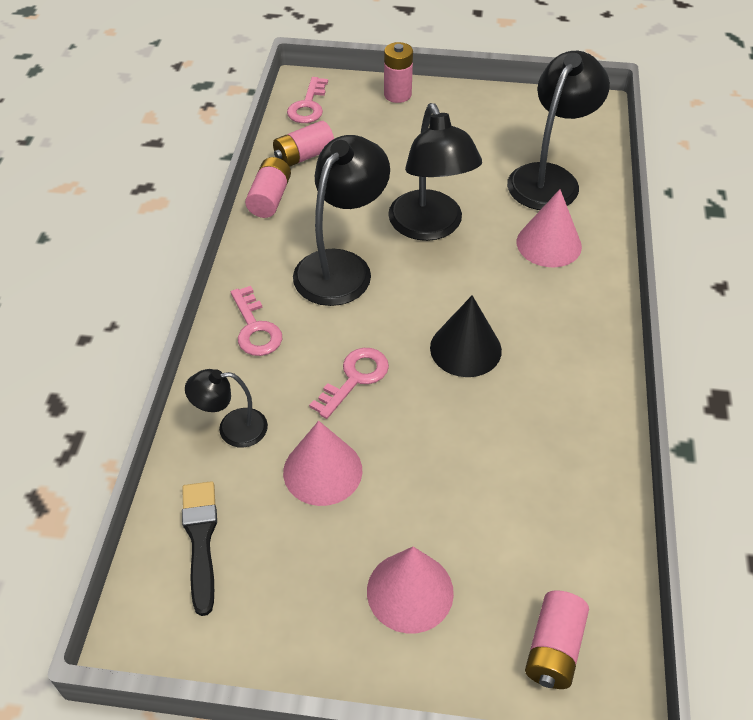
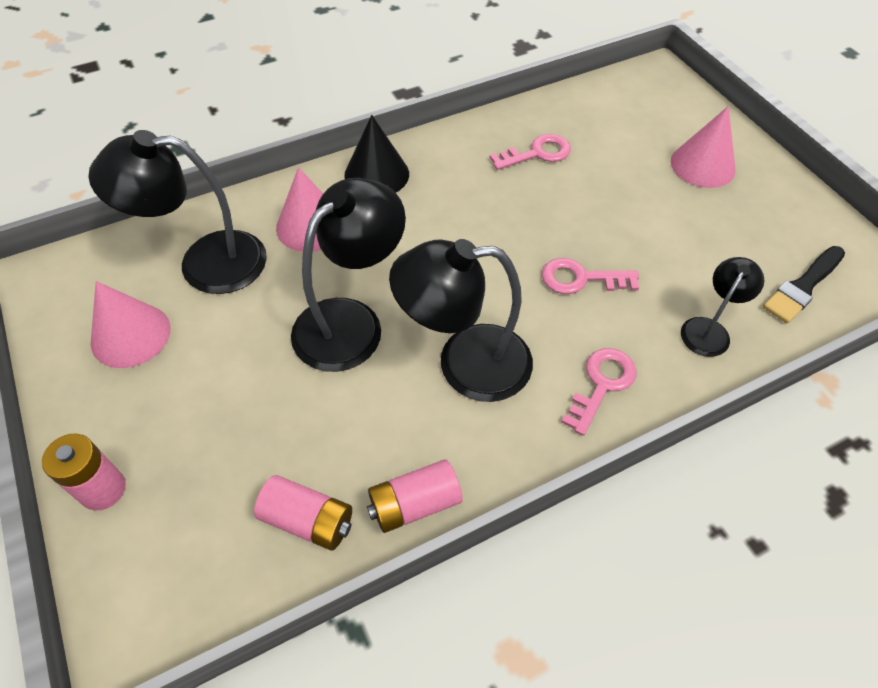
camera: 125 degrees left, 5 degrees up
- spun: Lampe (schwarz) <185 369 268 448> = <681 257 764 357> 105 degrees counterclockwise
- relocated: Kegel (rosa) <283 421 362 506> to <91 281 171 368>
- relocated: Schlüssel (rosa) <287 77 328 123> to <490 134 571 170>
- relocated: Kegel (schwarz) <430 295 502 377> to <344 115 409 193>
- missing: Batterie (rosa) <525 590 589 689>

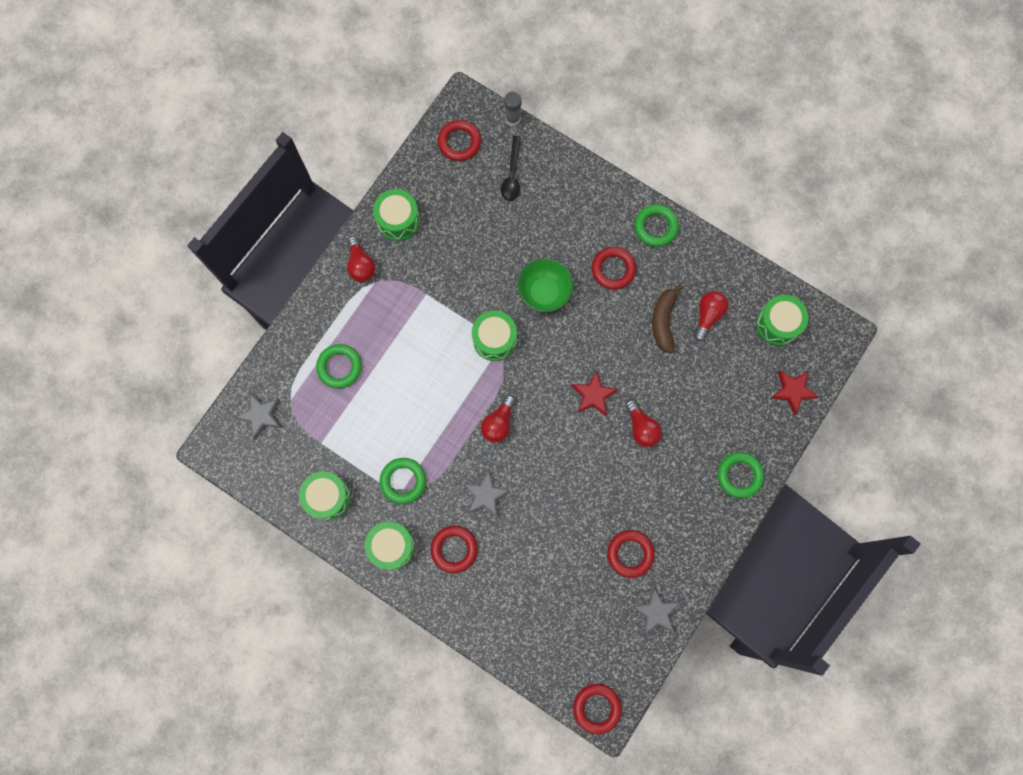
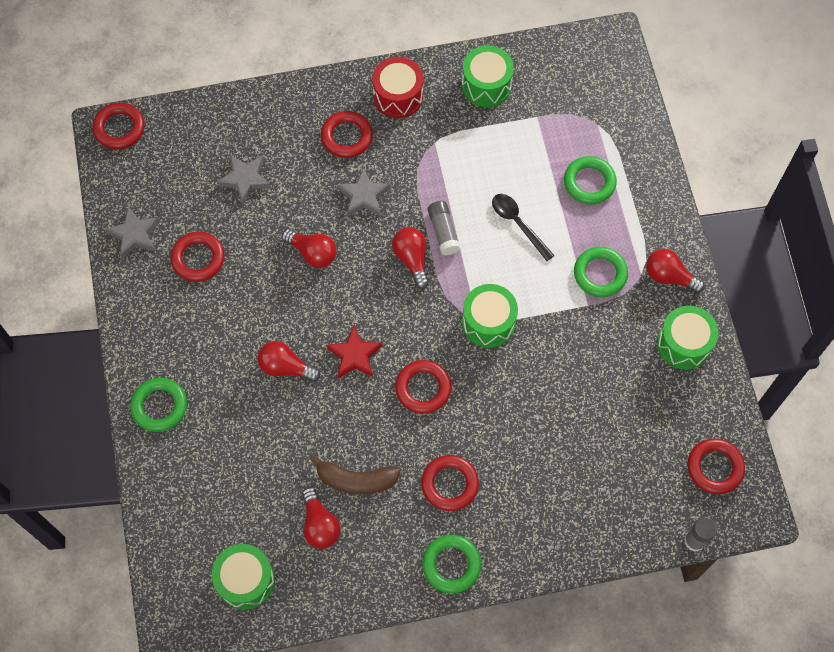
camera: 135 degrees right, 10 degrees down
- relocated: Stern (grau) <235 393 281 439> to <217 155 271 204>
- colour: Trommel (grün) <365 522 415 570> to Trommel (rot) <372 57 423 118>
- relocated: Ring (grün) <380 458 426 504> to <574 247 628 297>
- relocated: Löffel (schwarz) <501 136 521 201> to <492 194 555 261>
- missing: Schüssel (grün) <517 258 573 312>
- spun: Banane (braun) <652 284 683 353> = <309 454 401 494> 135 degrees clockwise
- missing: Stern (rot) <770 371 818 415>
- appeared: Glühbirne (rot) <282 229 336 268>
- appeared: Ring (rot) <395 360 451 414>
- appeared: Klebestift (grau) <428 201 460 255>

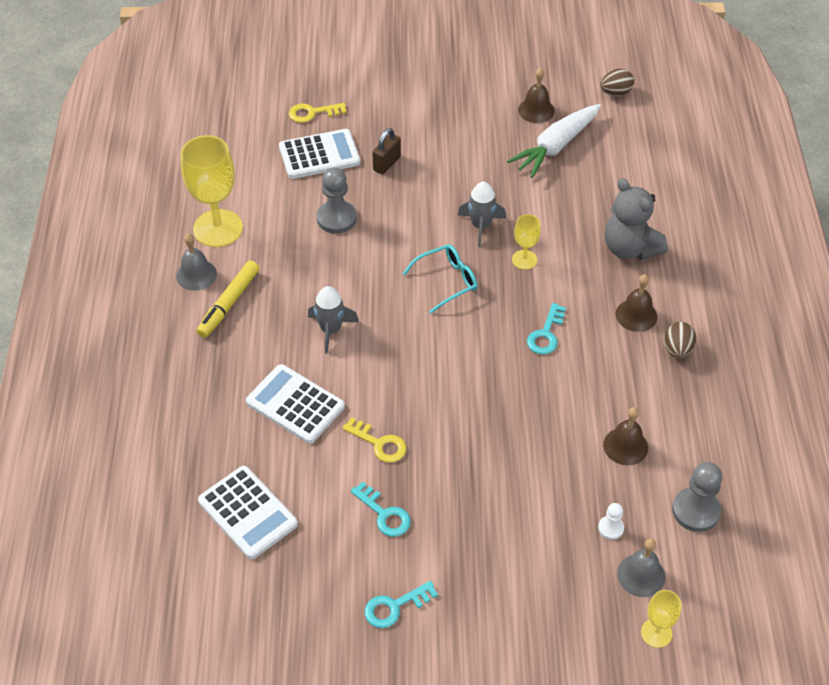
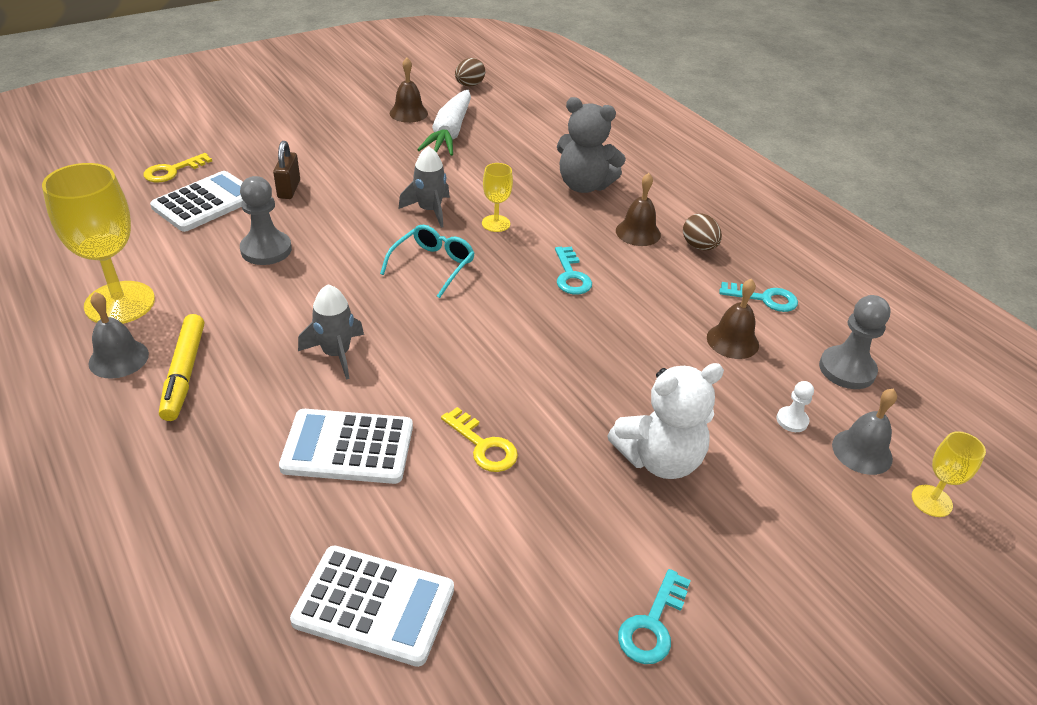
camera: 35 degrees left, 10 degrees down
- spun: Schlüssel (gelb) <342 417 406 463> = <441 407 518 472> 45 degrees clockwise
- relocated: Schlüssel (türkis) <351 481 411 537> to <719 282 798 312>
- appeared: Teddybär (weiß) <607 363 724 479>

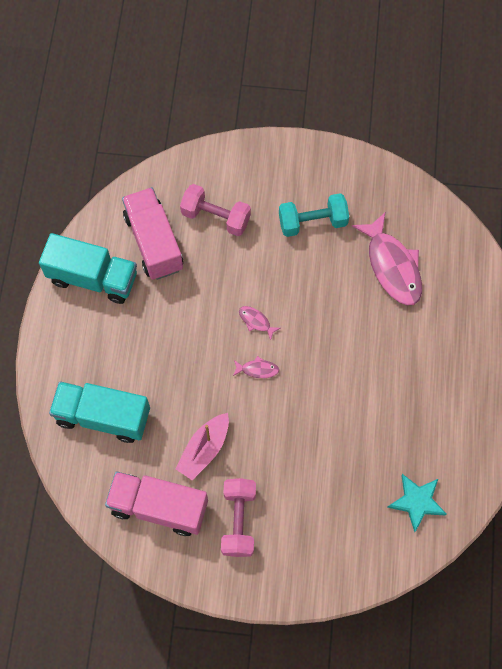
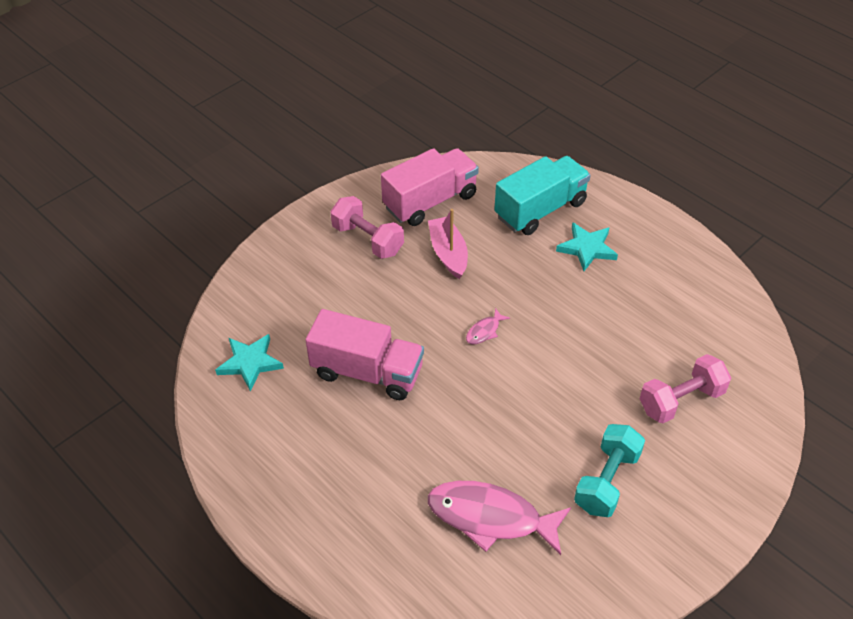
camera: 130 degrees right, 20 degrees down
- missing: Lastwagen (türkis) <39 233 137 304>
- relocated: Lastwagen (rosa) <122 187 183 280> to <305 309 424 400>
- missing: Fisch (rosa) <239 306 280 340>
- appeared: Stern (türkis) <556 222 618 271>

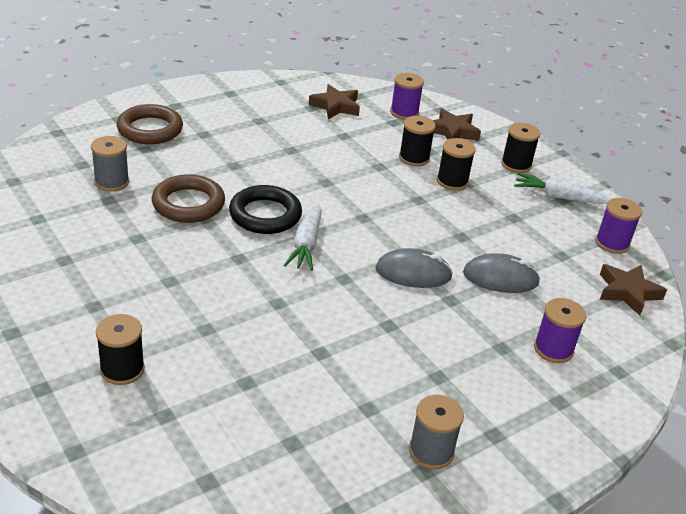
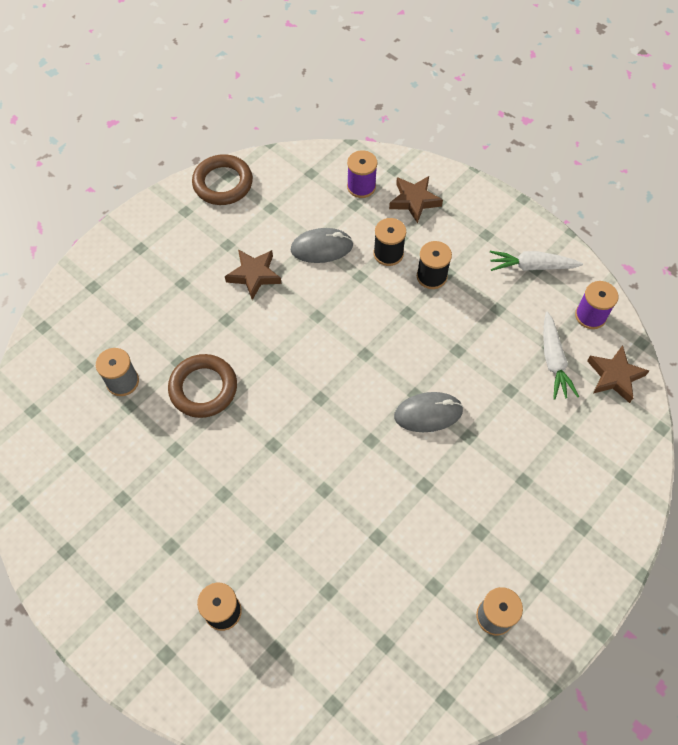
camera: 10 degrees left, 25 degrees up
- relocated: Ring (braun) <117 104 183 144> to <192 154 253 205>
- missing: Ring (schwarz) <229 185 302 234>
- relocated: Karotte (weiß) <284 204 322 271> to <543 312 579 400>
- relocated: Stern (braun) <309 84 360 119> to <225 249 282 300>
- relocated: Computermaus (grau) <463 253 540 293> to <291 228 353 263>
- missing: Garnrolle (schwarz) <501 123 540 173>
- missing: Garnrolle (lila) <534 298 586 363>

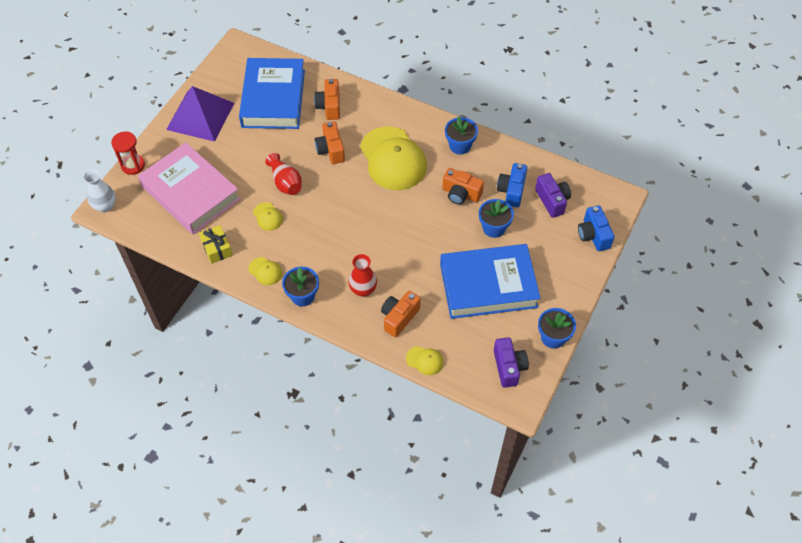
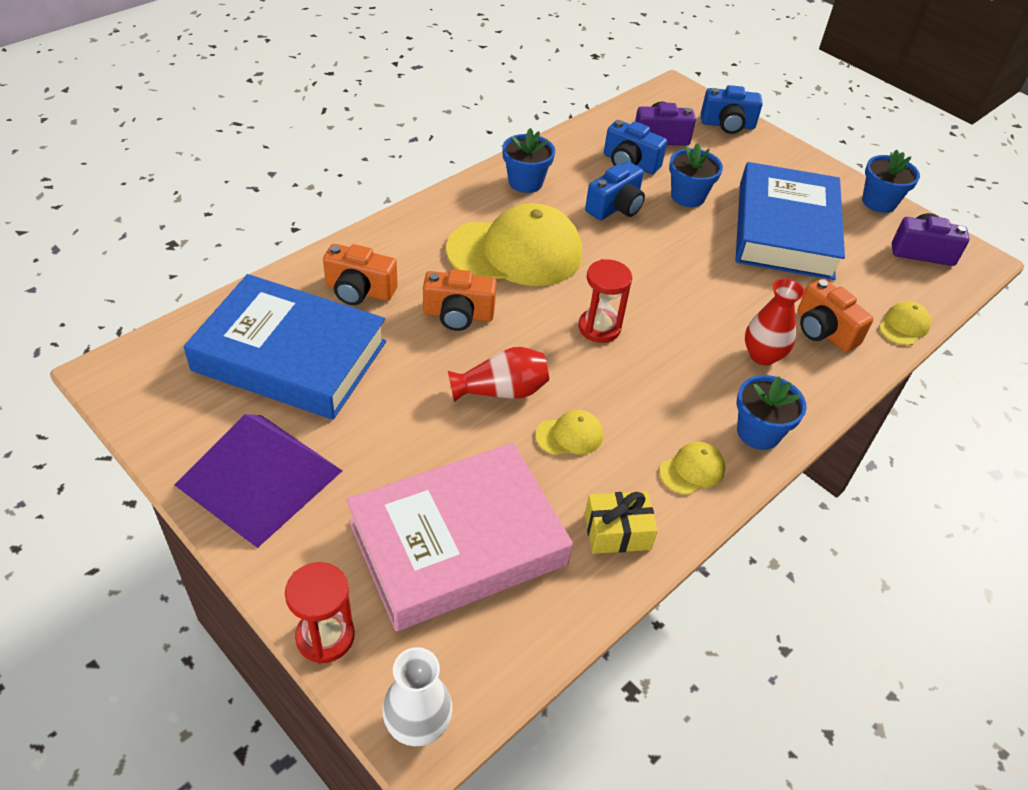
camera: 75 degrees left, 10 degrees down
- colour: Kamera (orange) <442 168 484 205> to Kamera (blau) <585 161 645 220>
- appeared: Sanduhr (rot) <579 259 632 343>

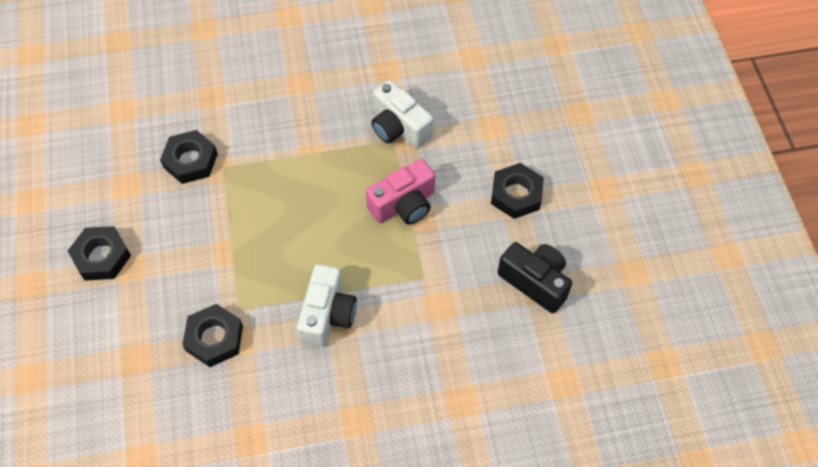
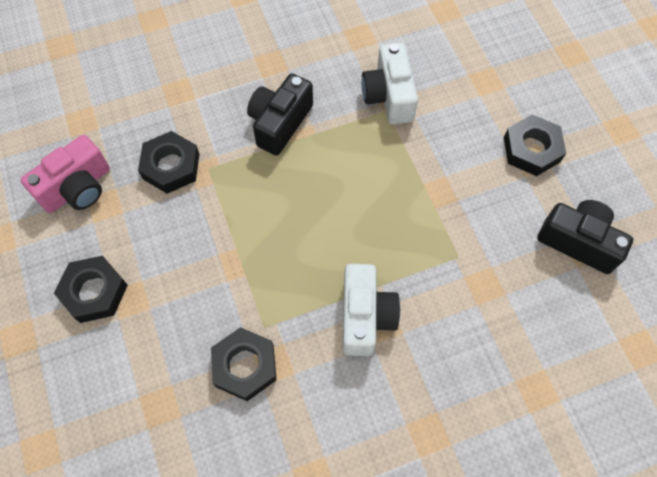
camera: 10 degrees left, 5 degrees up
- relocated: Kamera (rosa) <366 159 435 225> to <21 135 110 213>
- spun: Kamera (weiß) <371 80 433 148> = <362 43 418 124> 45 degrees clockwise
- appeared: Kamera (schwarz) <247 73 313 156>

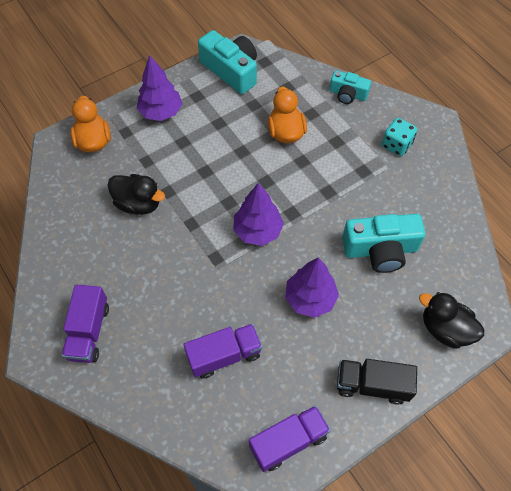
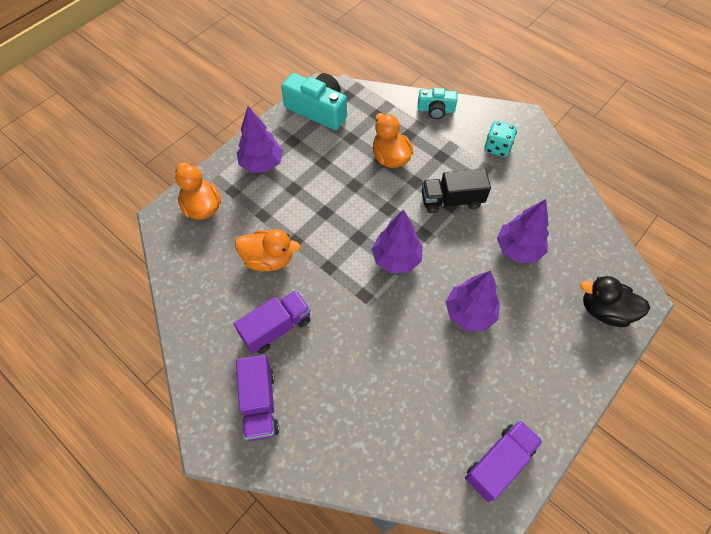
camera: 15 degrees left, 0 degrees up
- colour: Ente (schwarz) <107 174 165 215> to Ente (orange) <235 229 300 271>
- relocated: Lastwagen (lila) <183 324 262 379> to <234 290 311 354>
- relocated: Lastwagen (schwarz) <337 359 417 405> to <422 169 491 213>
- exchanged: Kamera (türkis) <342 214 425 273> to Baum (lila) <497 199 549 263>

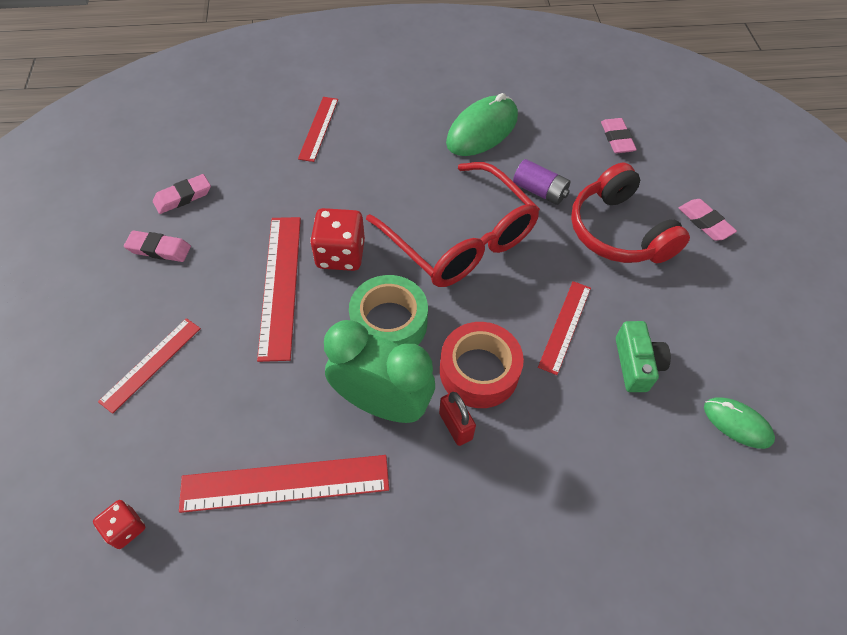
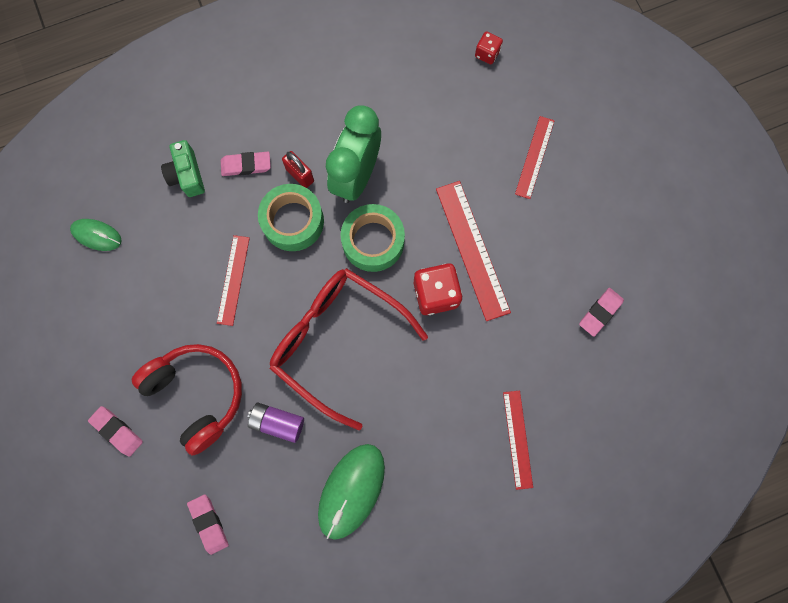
camera: 165 degrees right, 20 degrees up
- relocated: Radiergummi (rosa) <124 231 191 262> to <221 152 271 176>
- missing: Lineal (rot) <179 455 389 513>
- spun: Wecker (grün) <324 320 435 423> = <326 106 381 203> 105 degrees clockwise
- colour: Klebeband (rot) <440 322 524 408> to Klebeband (grün) <258 184 324 251>
- relocated: Kamera (grün) <616 321 671 392> to <161 140 205 197>

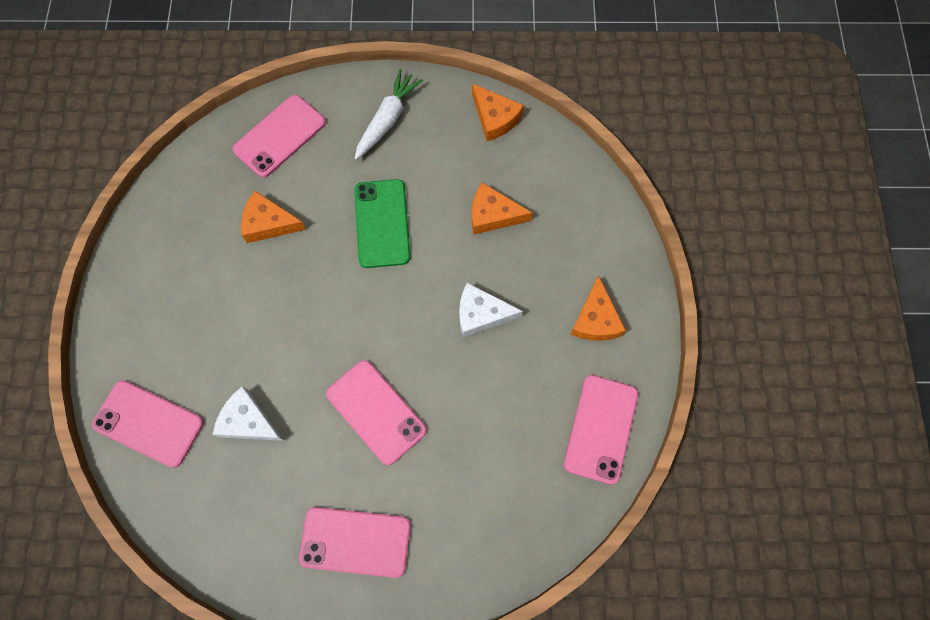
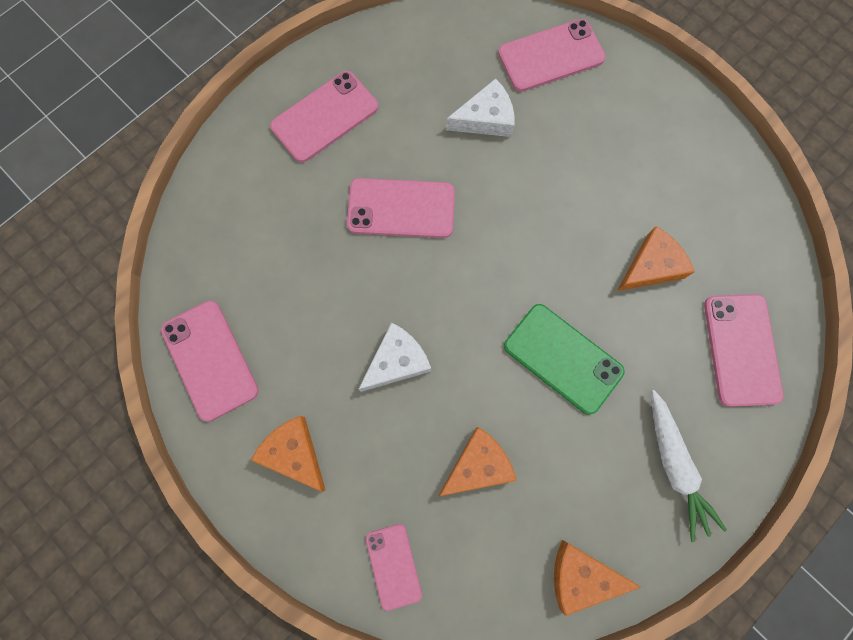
camera: 135 degrees right, 5 degrees up
- appeared: Handy (rosa) <366 524 422 611>

